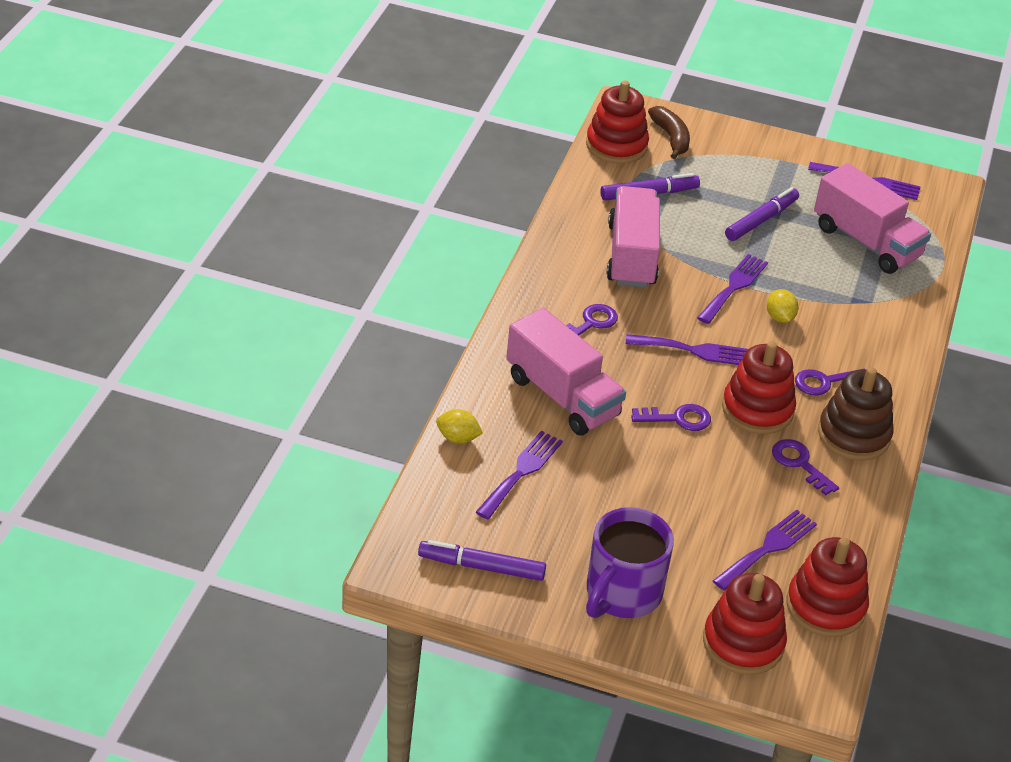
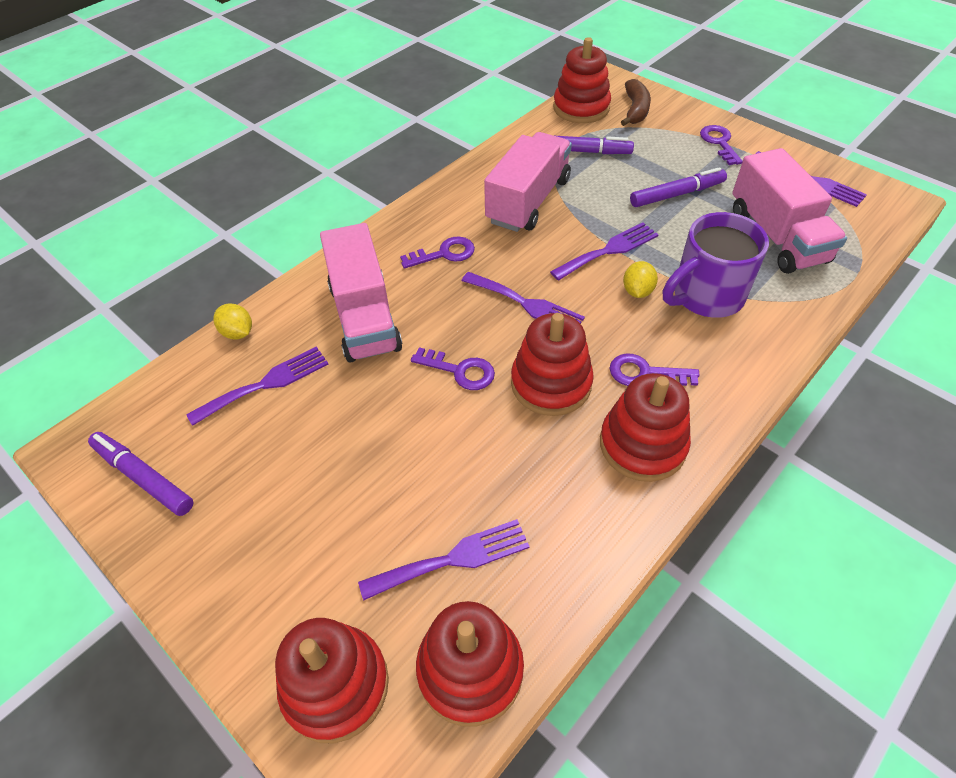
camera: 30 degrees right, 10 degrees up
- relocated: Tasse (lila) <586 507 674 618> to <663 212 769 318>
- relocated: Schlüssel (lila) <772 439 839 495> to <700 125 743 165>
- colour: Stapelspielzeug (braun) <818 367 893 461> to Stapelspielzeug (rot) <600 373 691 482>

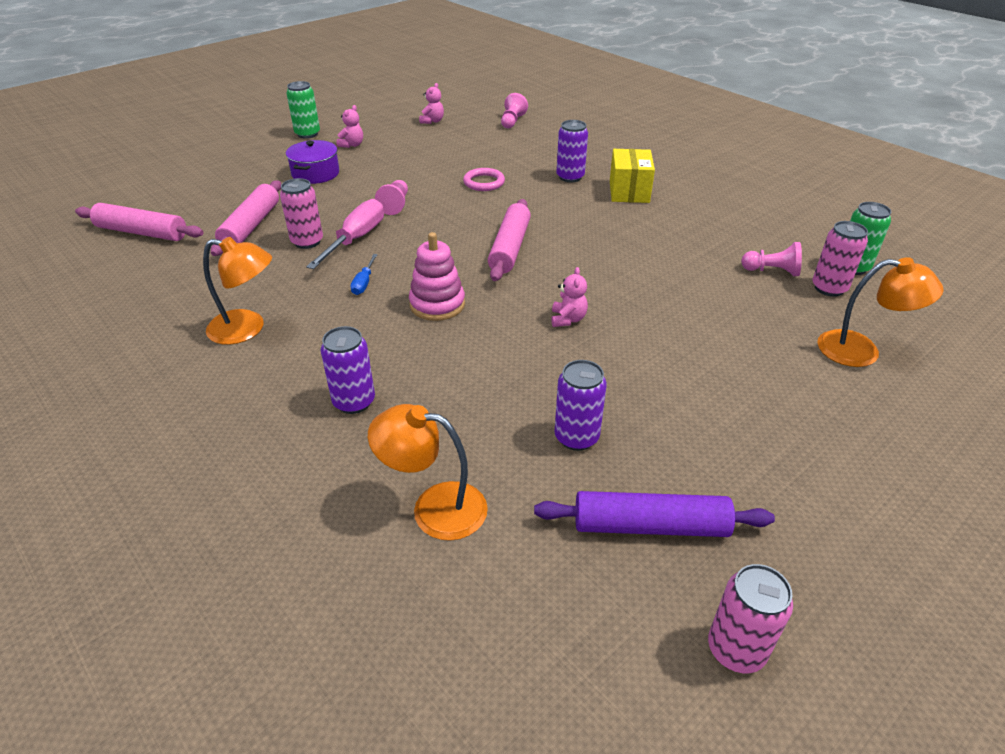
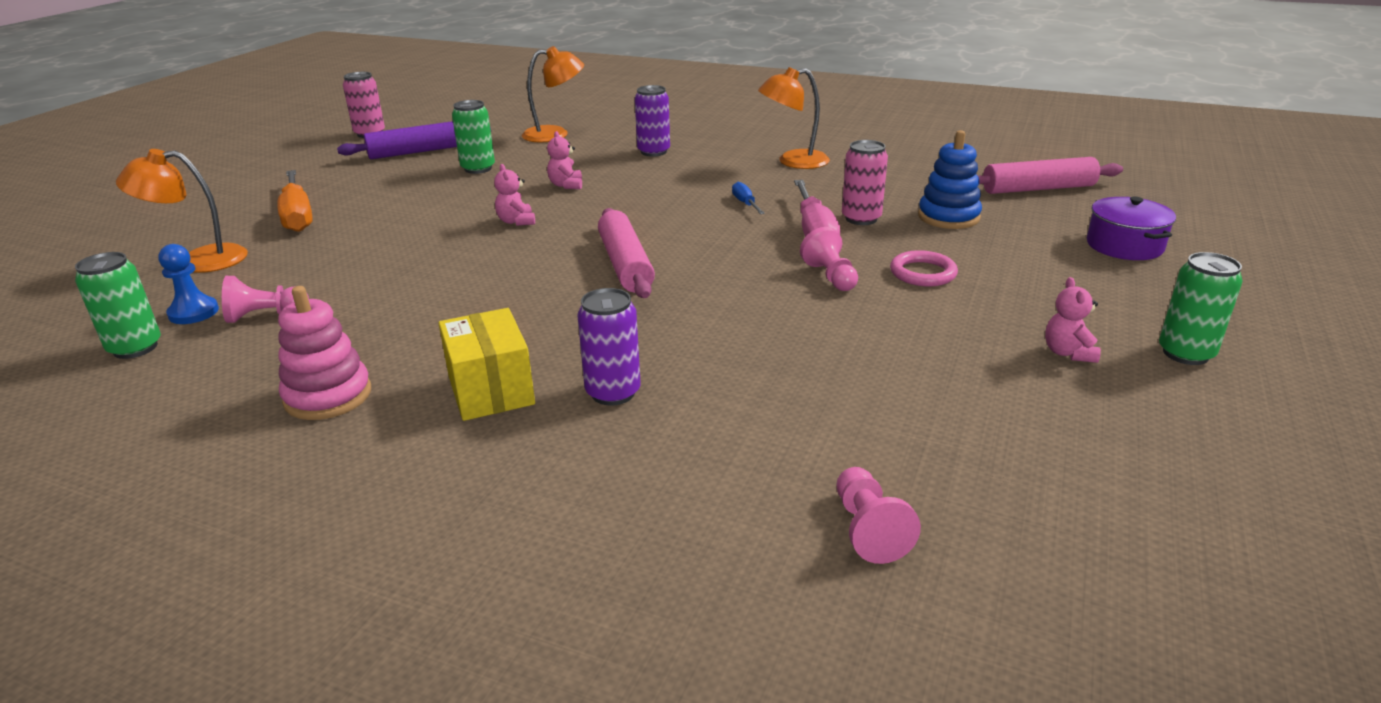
camera: 155 degrees right, 10 degrees down
- exchanged: Nudelholz (rosa) <211 180 281 256> to Stapelspielzeug (blau) <918 130 982 229>
- relocated: Kochtopf (lila) <286 140 339 184> to <1087 197 1176 260>
- relocated: Stapelspielzeug (rosa) <409 232 465 321> to <278 286 371 420>
- relocated: Teddybär (rosa) <419 83 444 124> to <547 131 582 189>
- relocated: Ring (rosa) <463 168 505 191> to <890 250 958 287>
- colour: Dose (lila) <554 360 607 451> to Dose (grün) <452 100 495 174>
- exchanged: Dose (rosa) <812 221 868 297> to Bauer (blau) <158 244 219 324>
- appeared: Schraubenzieher (orange) <277 170 313 232>

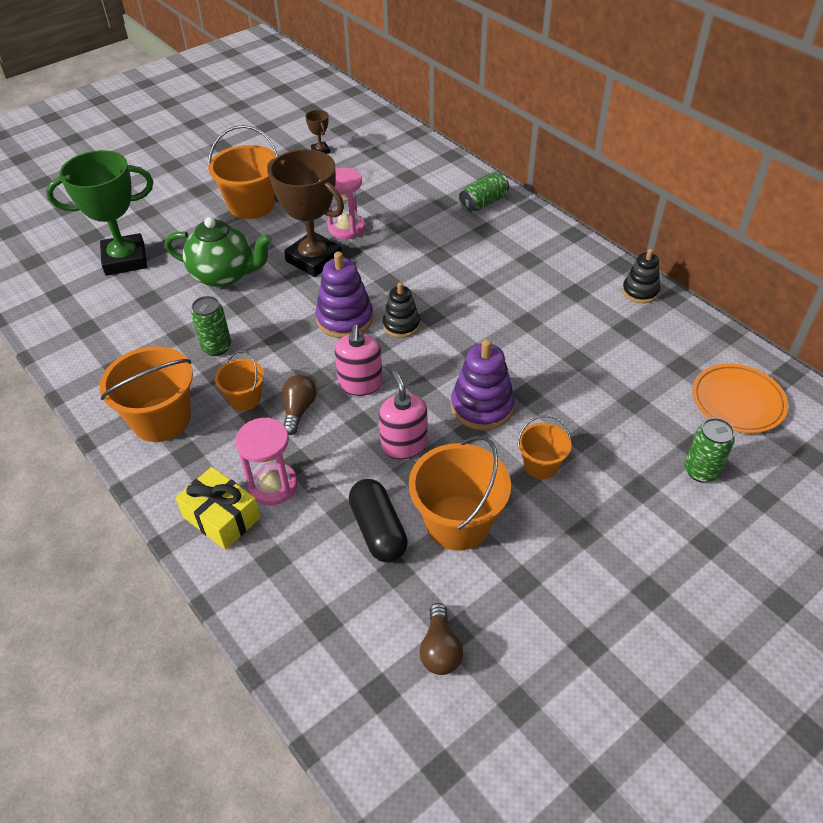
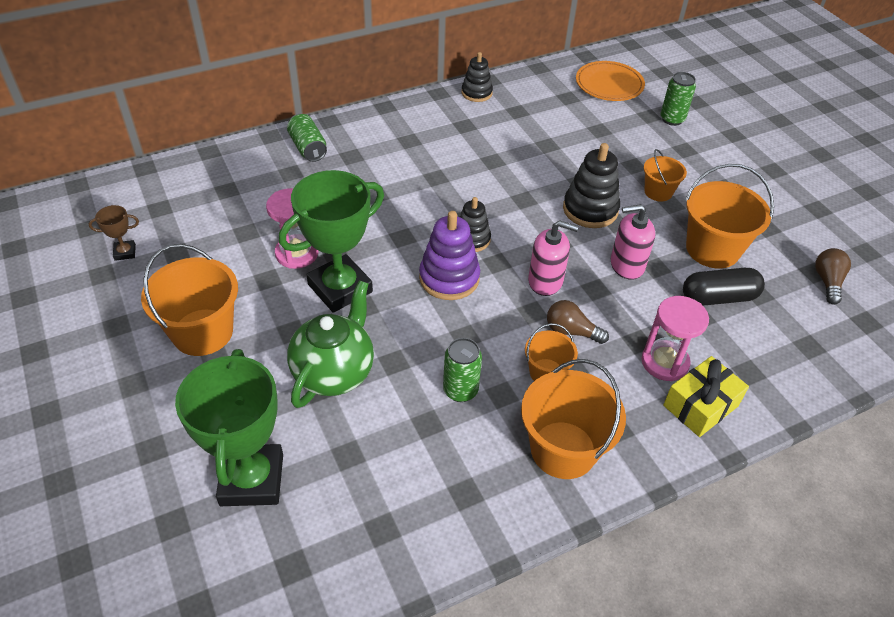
camera: 80 degrees left, 0 degrees up
- colour: Pokal (braun) <267 149 344 277> to Pokal (grün) <279 170 384 313>
- spun: Glühbirne (braun) <419 603 463 675> = <815 248 851 305> 90 degrees counterclockwise
- colour: Stapelspielzeug (lila) <451 339 515 430> to Stapelspielzeug (schwarz) <563 143 620 228>

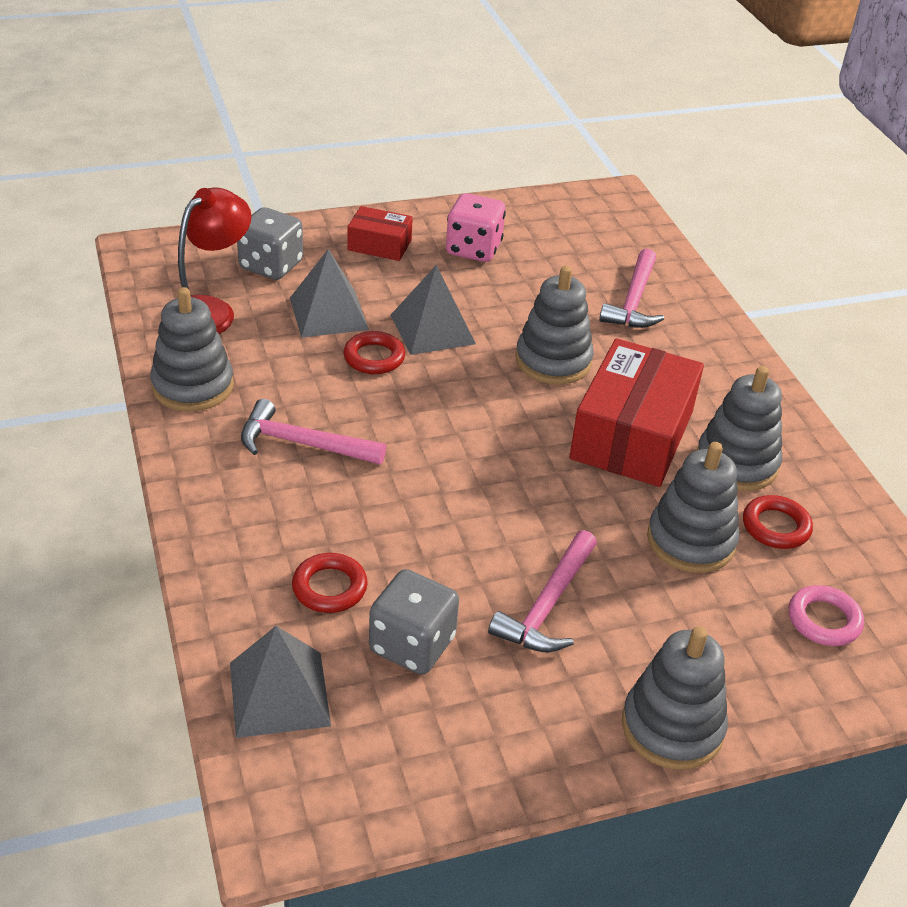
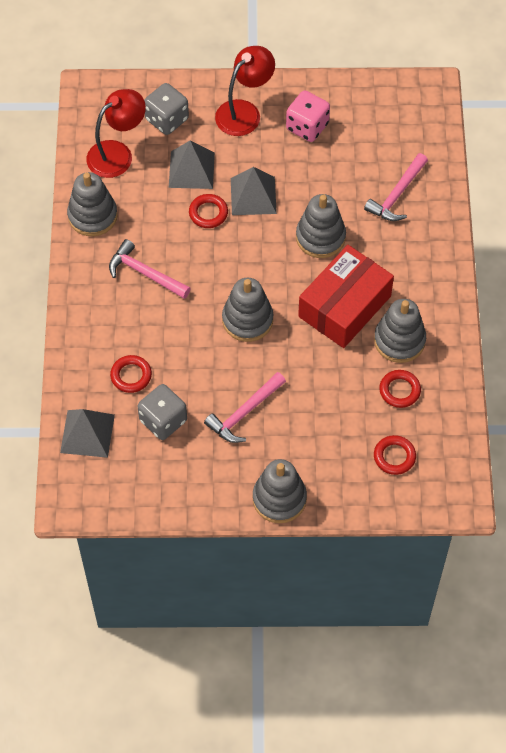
camera: 20 degrees right, 20 degrees up
- exchanged: Schachtel (rot) <347 206 413 261> to Lampe (rot) <215 46 275 136>
- relocated: Stapelspielzeug (grau) <647 442 740 573> to <222 278 274 342>
- colour: Ring (rosa) <789 585 864 646> to Ring (rot) <374 435 416 475>

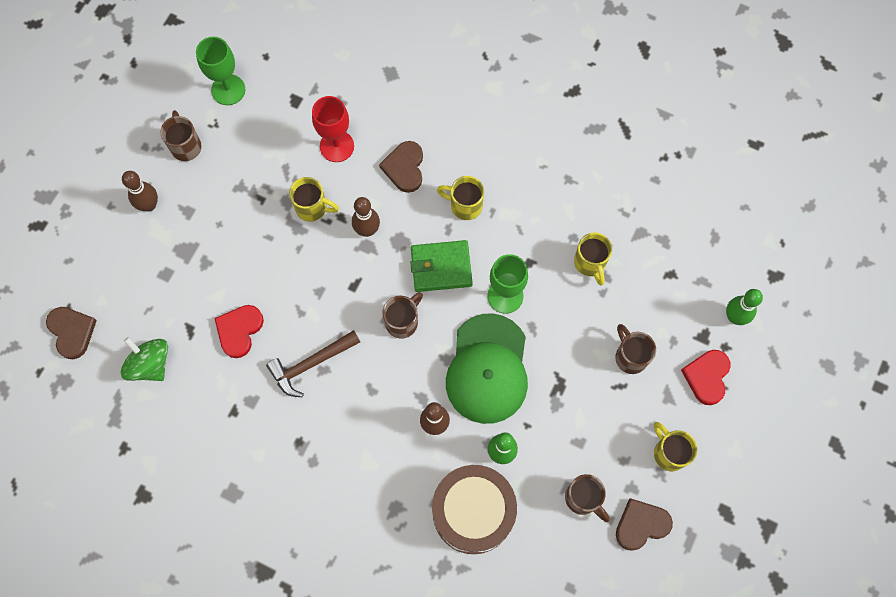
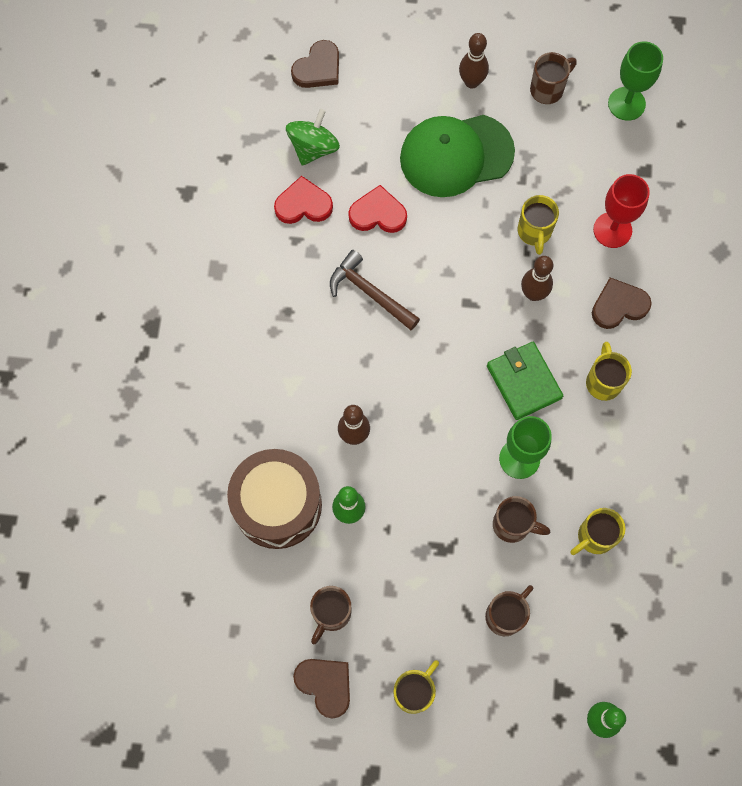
camera: 70 degrees right, 0 degrees up
- relocated: Tasse (braun) <382 292 423 339> to <493 496 550 543>
- relocated: Kappe (grün) <446 313 528 424> to <400 115 515 197>
- relocated: Herz (rot) <681 350 731 405> to <274 176 333 224>

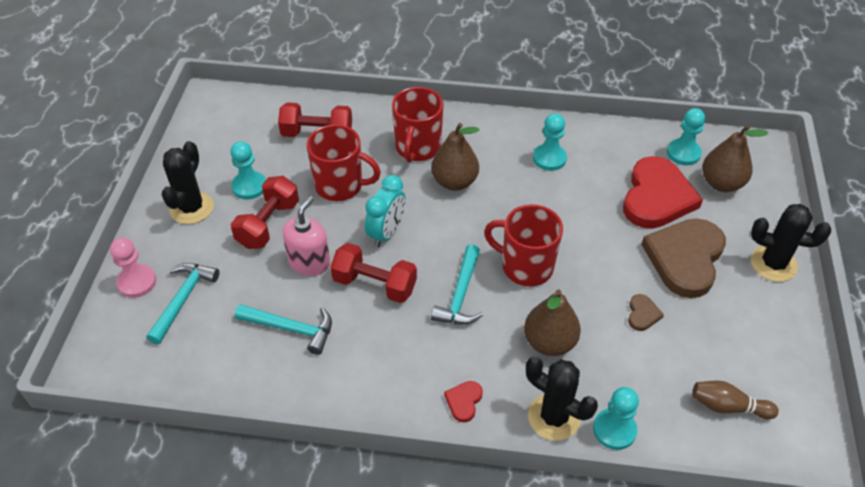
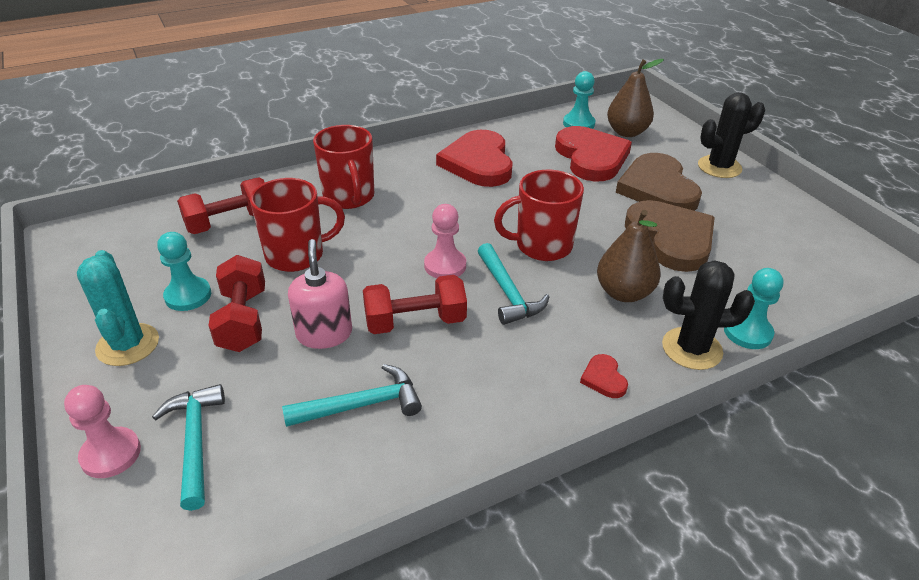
camera: 35 degrees left, 10 degrees down
- colour: Kaktus (schwarz) <162 141 214 224> to Kaktus (türkis) <77 250 159 366>
- missing: Wecker (türkis) <365 175 406 247>
- missing: Birne (braun) <431 123 479 191>
- exchanged: Bauer (türkis) <533 113 567 171> to Herz (rot) <436 130 513 187>
- size: Herz (braun) <628 294 664 331> = <625 200 715 272> x2.40
- missing: Bowlingkegel (braun) <692 380 779 419>
- appeared: Bauer (rosa) <424 204 466 278>

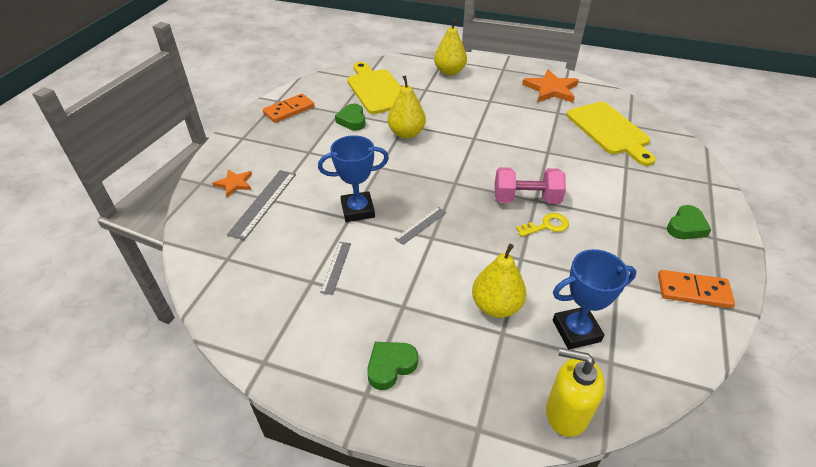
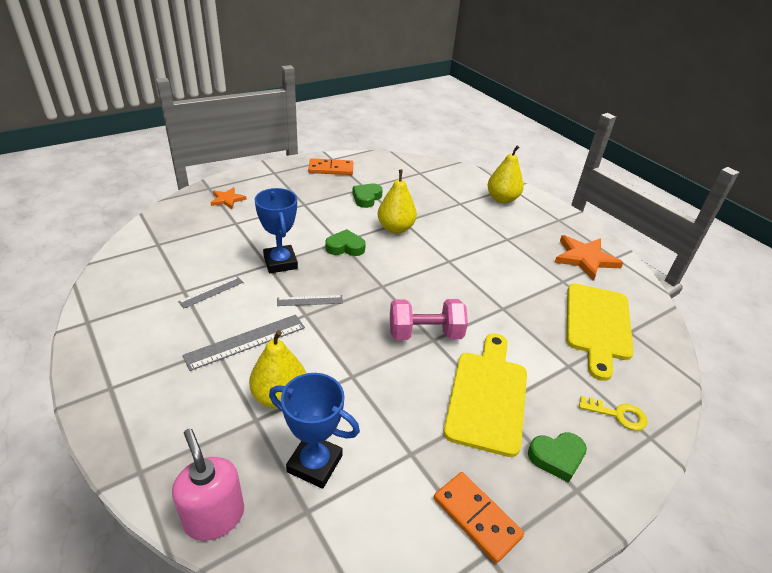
camera: 35 degrees right, 5 degrees down
- relocated: Lineal (grau) <227 170 296 240> to <182 315 305 371>
- spun: Pokal (blau) <318 135 389 222> = <255 188 298 273> 45 degrees clockwise
- relocated: Schneidebrett (gelb) <347 62 401 114> to <443 333 527 457>
- relocated: Herz (grün) <367 342 418 390> to <325 229 366 256>
- spun: Hantel (rosa) <495 167 566 204> = <390 299 468 340> 45 degrees counterclockwise
- relocated: Schlüssel (gelb) <516 213 569 237> to <579 396 648 431>
- colour: Seifenspender (gelb) <546 348 605 437> to Seifenspender (rosa) <172 428 244 541>

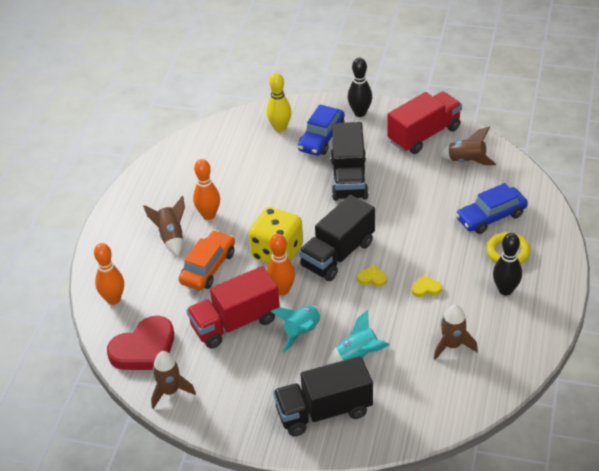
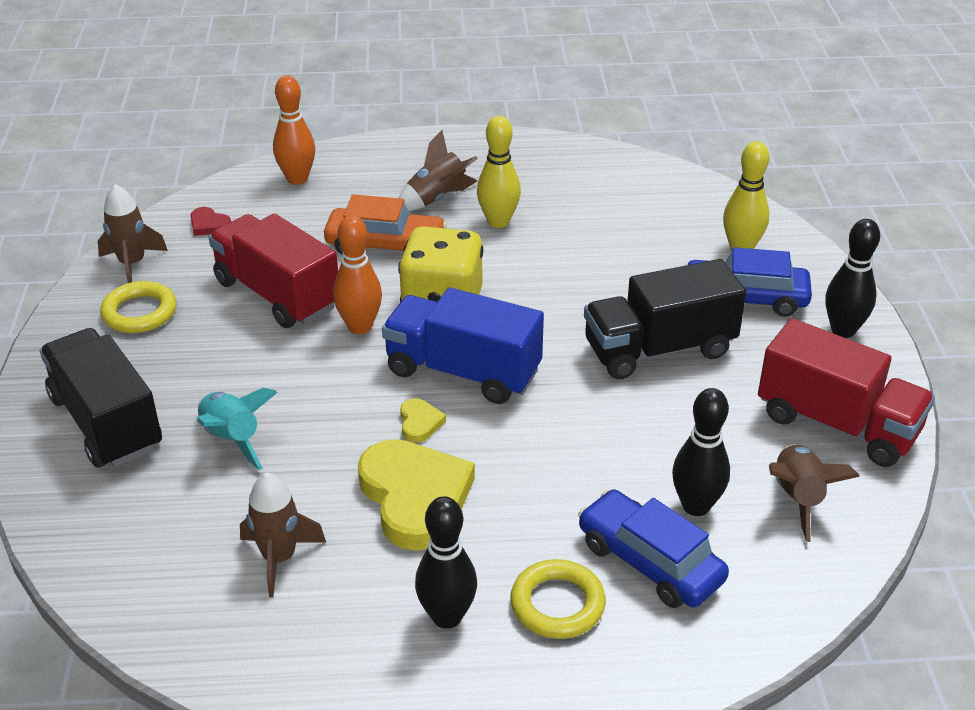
camera: 70 degrees right, 5 degrees down
- size: Herz (rot) <107 316 174 370> = <190 207 231 236> x0.43
- colour: Bowlingkegel (orange) <193 159 220 220> to Bowlingkegel (gelb) <477 116 521 228>
- missing: Rakete (türkis) <271 305 322 352>
- colour: Lastwagen (schwarz) <299 195 375 281> to Lastwagen (blau) <382 288 544 404>
- size: Herz (gelb) <412 275 442 297> = <358 439 475 551> x2.32
- appeared: Ring (gelb) <100 281 177 333>
- appeared: Bowlingkegel (schwarz) <672 388 730 516>

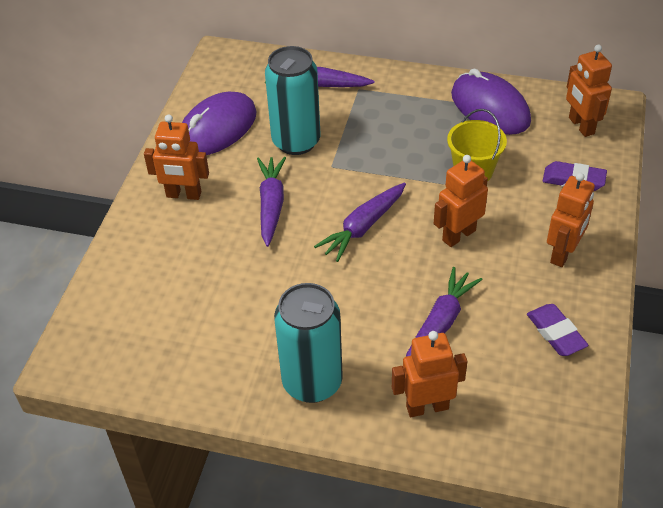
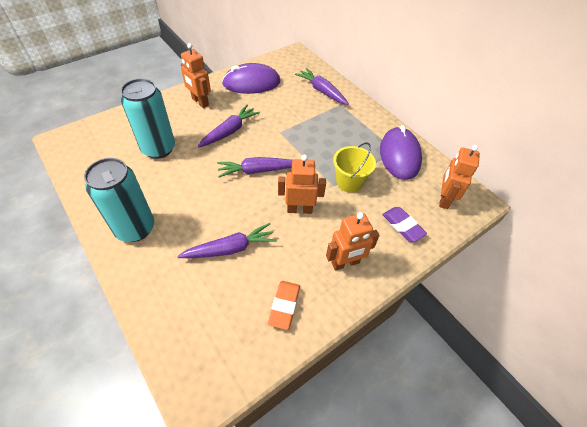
camera: 35 degrees right, 5 degrees up
- relocated: Dose (türkis) <265 46 320 155> to <121 78 175 159>
- missing: Roboter (orange) <392 331 467 417>
- colour: Radiergummi (lila) <527 304 589 356> to Radiergummi (orange) <268 281 300 330>

